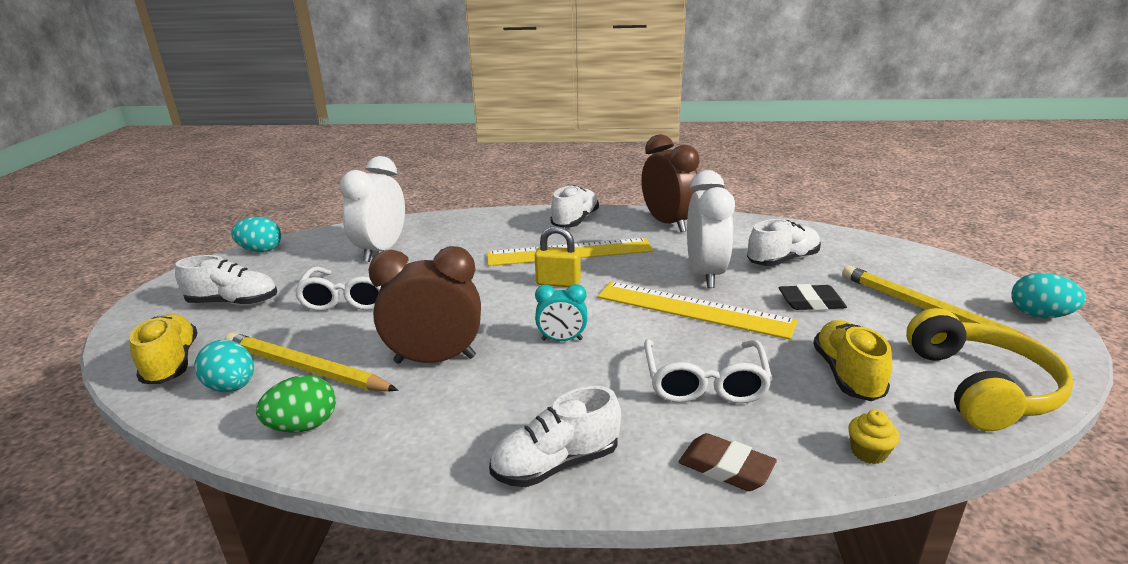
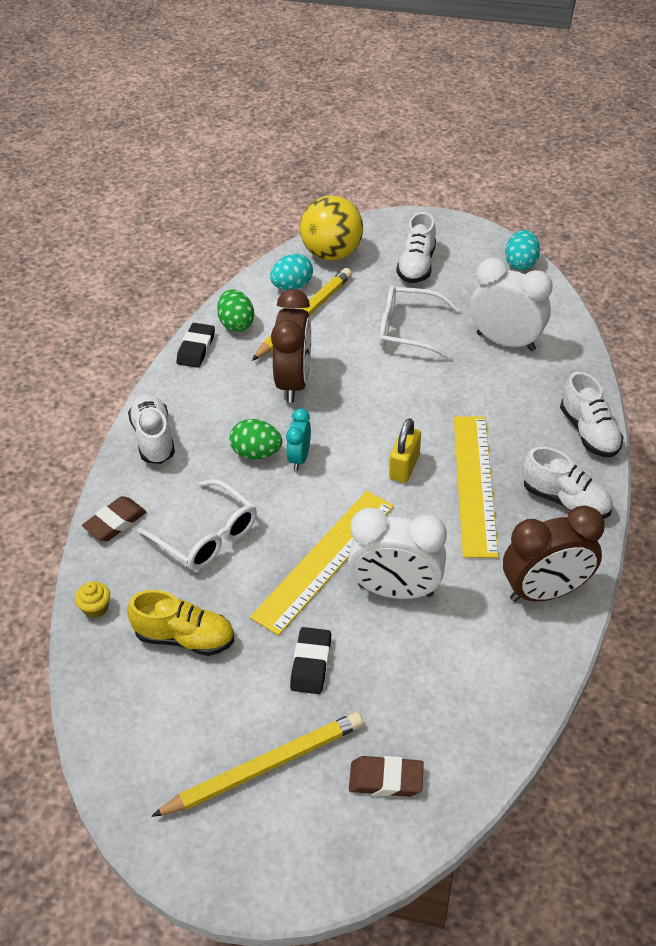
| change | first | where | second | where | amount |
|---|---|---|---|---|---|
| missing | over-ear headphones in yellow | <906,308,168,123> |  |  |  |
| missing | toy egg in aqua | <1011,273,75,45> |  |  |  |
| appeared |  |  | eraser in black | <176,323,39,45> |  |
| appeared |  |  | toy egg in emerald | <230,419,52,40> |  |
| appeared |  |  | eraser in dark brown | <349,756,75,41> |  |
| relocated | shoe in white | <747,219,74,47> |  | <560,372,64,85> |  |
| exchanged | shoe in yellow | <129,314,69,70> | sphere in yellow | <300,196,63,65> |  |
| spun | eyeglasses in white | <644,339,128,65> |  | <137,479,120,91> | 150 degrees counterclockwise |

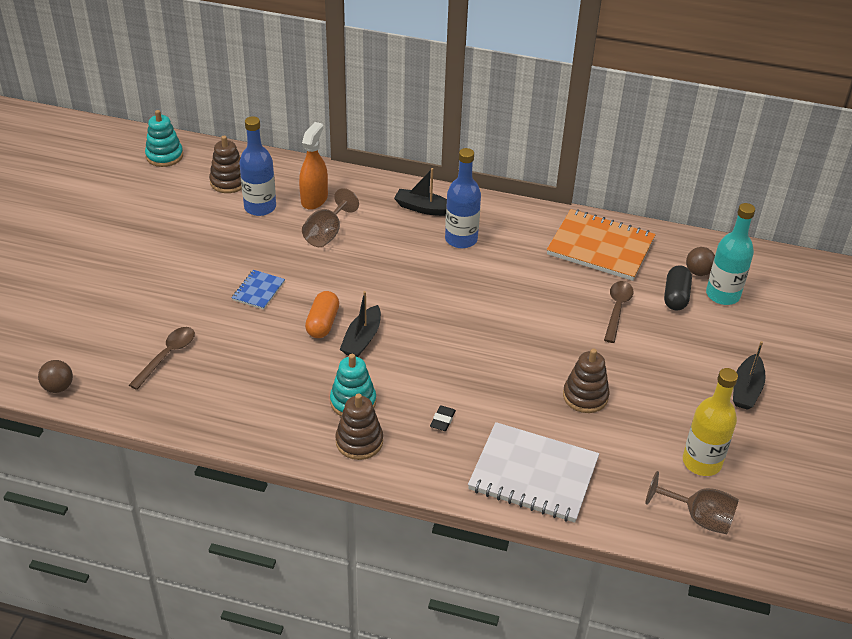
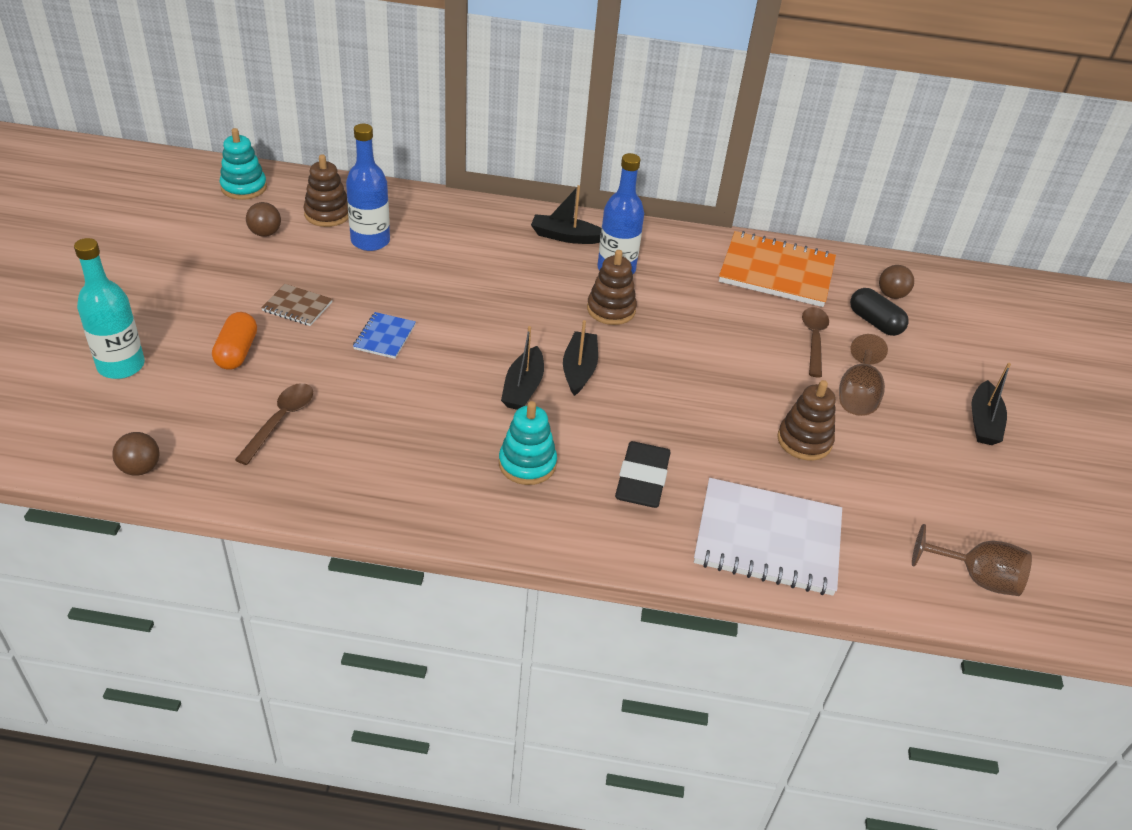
| change | first | where | second | where | amount |
|---|---|---|---|---|---|
| missing | spray cleaner in orange | <299,122,29,88> |  |  |  |
| missing | flask in yellow | <683,368,55,108> |  |  |  |
| appeared |  |  | sphere in dark brown | <246,202,35,35> |  |
| appeared |  |  | notebook in dark brown | <261,284,71,42> |  |
| appeared |  |  | sailboat in black | <563,320,35,76> |  |
| relocated | chalice in dark brown | <302,188,57,59> |  | <839,334,49,82> |  |
| relocated | pill in orange | <305,291,34,47> |  | <212,312,45,58> |  |
| relocated | ring stacker in dark brown | <335,393,48,67> |  | <587,250,50,75> |  |
| relocated | flask in aqua | <706,203,49,102> |  | <74,238,71,141> |  |
| spun | pill in black | <664,265,28,46> |  | <850,288,59,48> | 45 degrees counterclockwise |
| size | eraser in black | <430,405,26,26> |  | <615,441,56,67> | x2.12 |

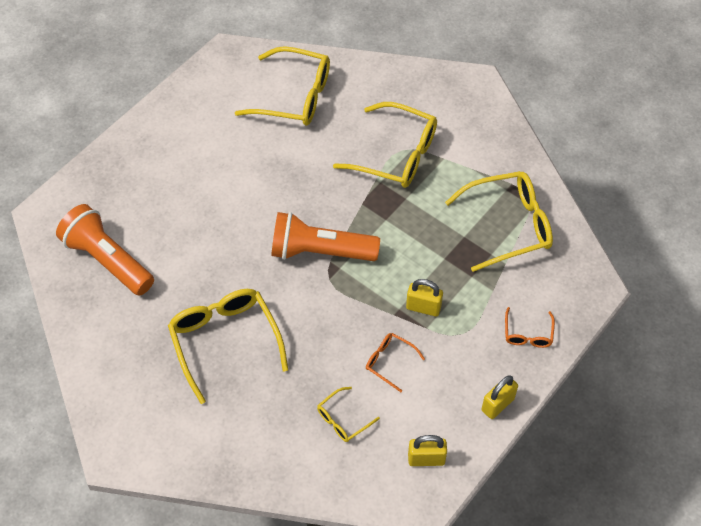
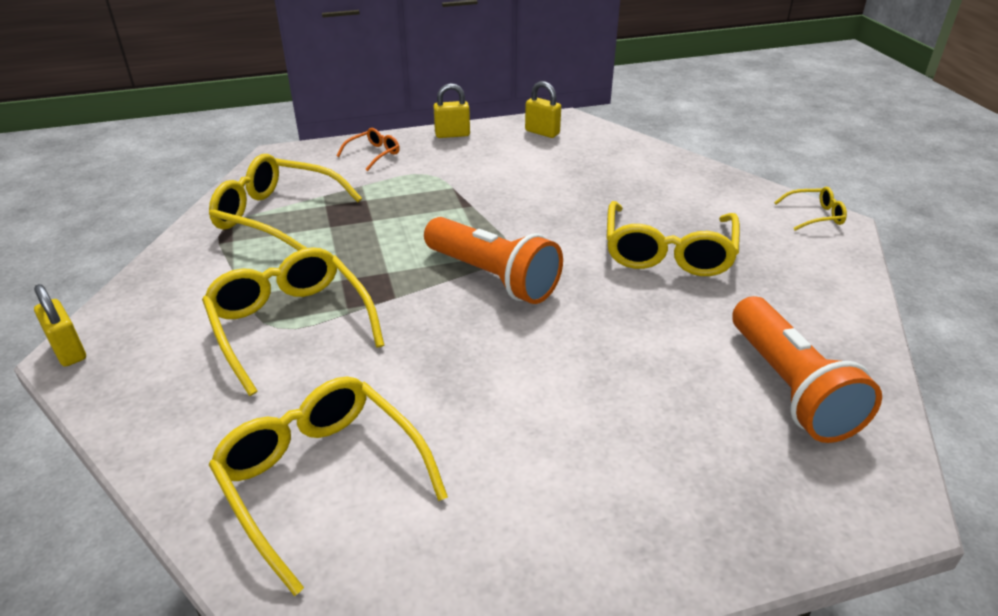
| change | first | where | second | where | amount |
|---|---|---|---|---|---|
| missing | eyeglasses in orange | <366,333,59,59> |  |  |  |
| relocated | eyeglasses in yellow | <317,387,63,55> |  | <774,187,73,44> |  |
| relocated | lock in yellow | <406,279,37,37> |  | <34,284,52,83> |  |

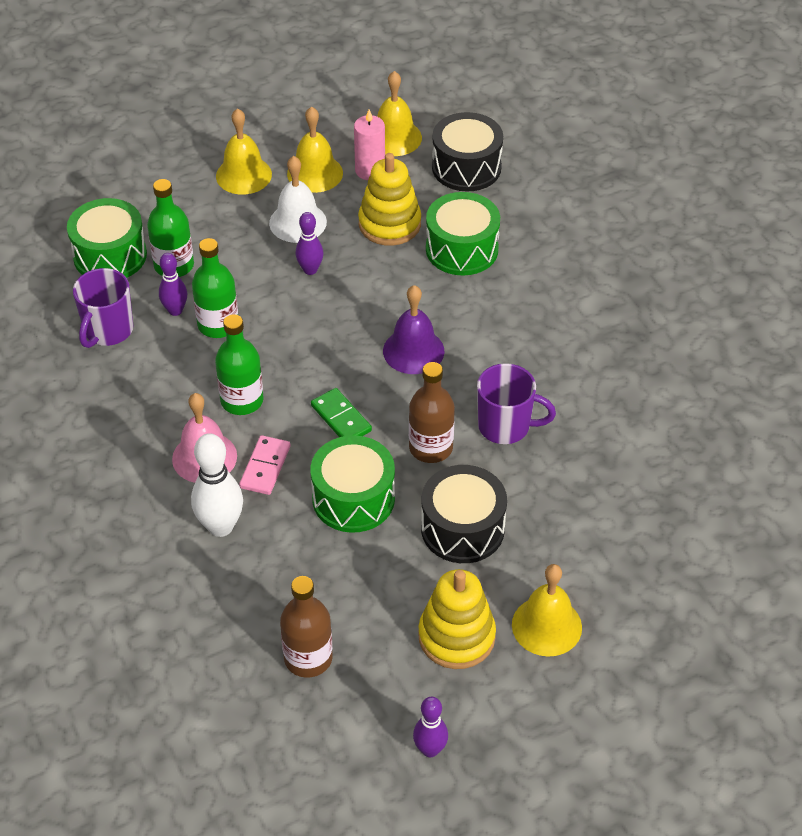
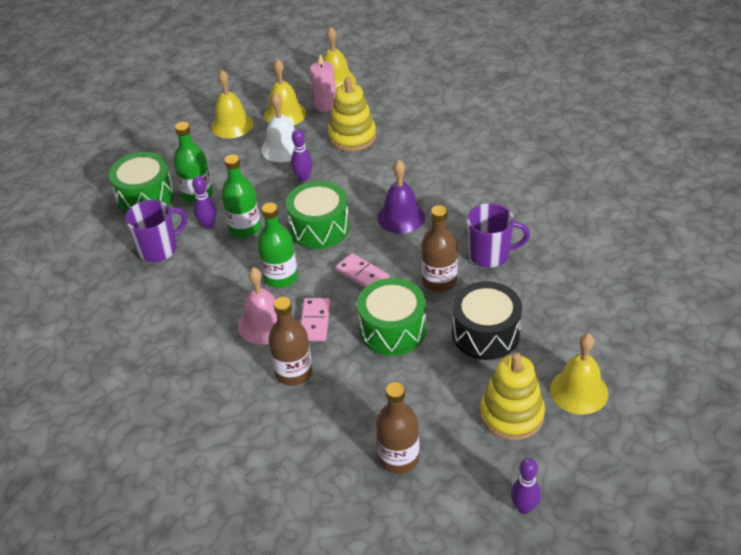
| change | first | where | second | where | amount |
|---|---|---|---|---|---|
| missing | toy drum in black | <432,112,71,79> |  |  |  |
| relocated | toy drum in emerald | <426,192,74,83> |  | <286,181,64,68> |  |
| exchanged | bowling pin in white | <191,433,52,104> | flask in dark brown | <268,297,44,89> |  |
| colour | domino in emerald | <311,388,61,49> | domino in pink | <336,253,54,34> |  |
| spun | mug in violet | <73,268,60,80> |  | <125,200,62,62> | 135 degrees counterclockwise |

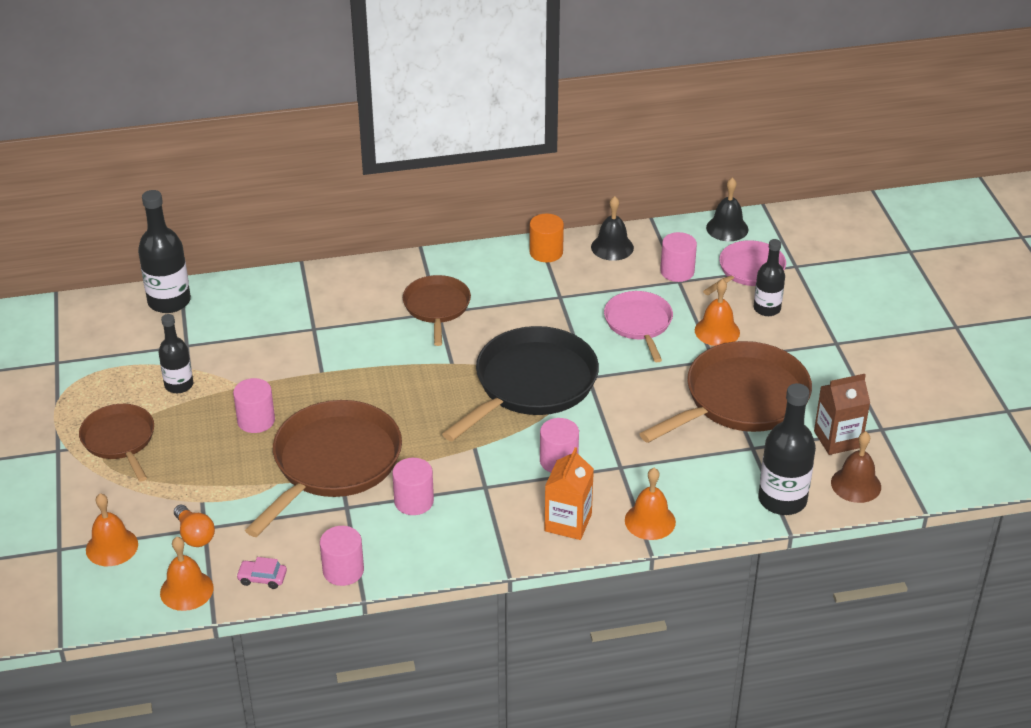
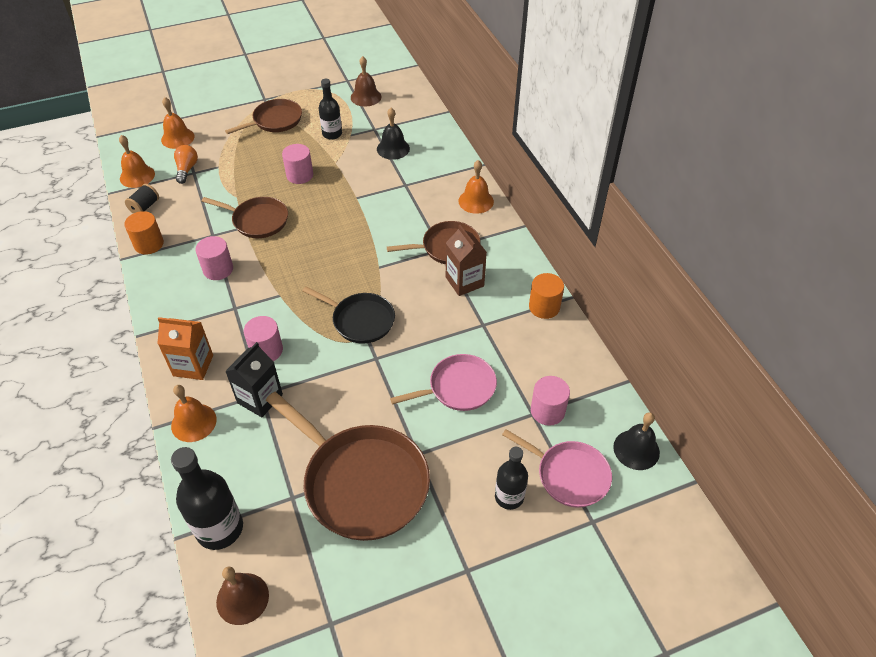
| change | first | where | second | where | amount |
|---|---|---|---|---|---|
| missing | flask in black | <138,190,53,123> |  |  |  |
| appeared |  |  | carton in black | <225,342,58,75> |  |
| appeared |  |  | school bell in dark brown | <351,56,31,51> |  |
| relocated | school bell in black | <591,196,43,65> |  | <377,108,33,52> |  |
| relocated | school bell in orange | <695,279,45,67> |  | <458,160,36,54> |  |
| relocated | carton in dark brown | <814,374,56,81> |  | <446,225,41,71> |  |
| exchanged | automobile in pink | <236,557,51,32> | reel of thread in black | <125,184,34,29> |  |
| colour | solid cylinder in pink | <320,526,44,60> | solid cylinder in orange | <125,211,39,43> |  |
| spun | lightbulb in orange | <174,504,41,43> |  | <174,145,24,39> | 135 degrees clockwise |
| size | skillet in dark brown | <245,400,157,137> |  | <202,197,86,41> | x0.59 |
| size | skillet in black | <442,326,157,115> |  | <303,287,92,57> | x0.59 |

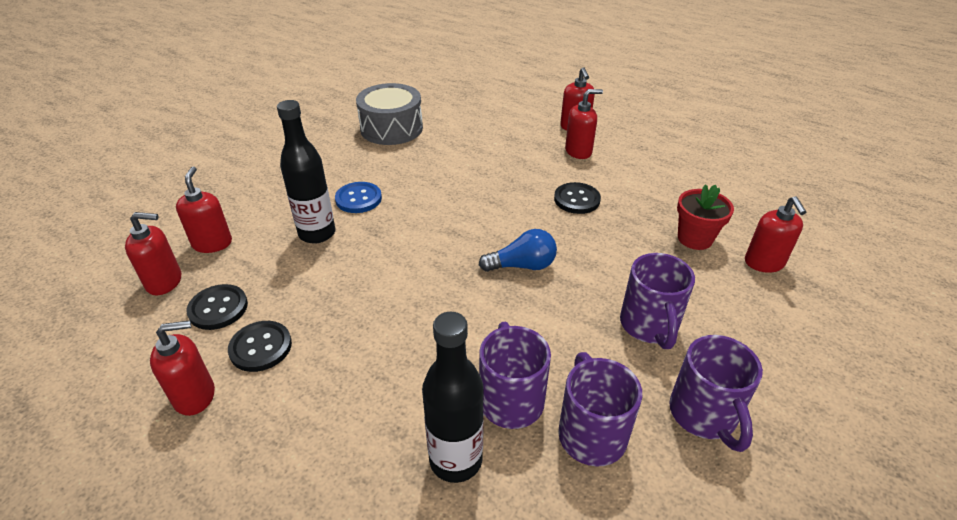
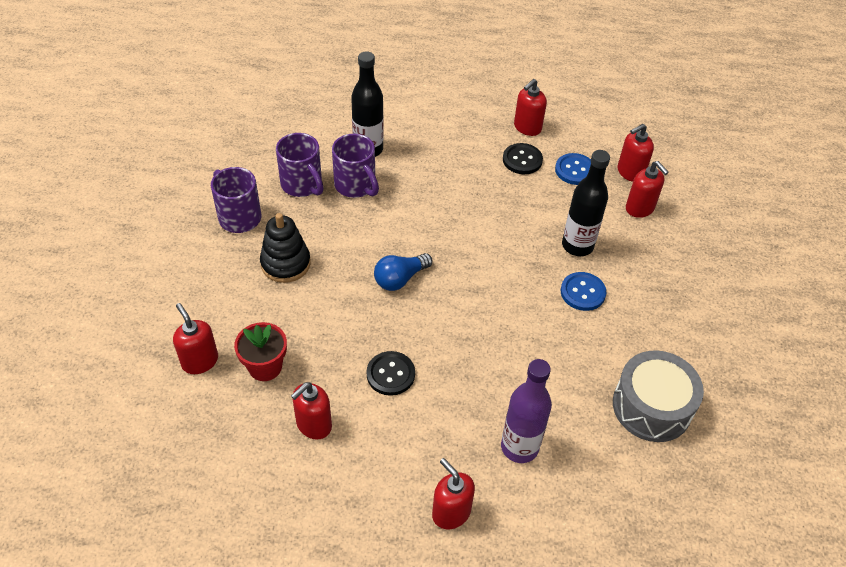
| change | first | where | second | where | amount |
|---|---|---|---|---|---|
| appeared |  |  | flask in violet | <501,359,51,104> |  |
| relocated | soap dispenser in red | <565,89,38,70> |  | <291,382,41,58> |  |
| exchanged | mug in violet | <620,253,75,96> | ring stacker in black | <260,213,51,70> |  |
| colour | button in black | <186,284,62,46> | button in blue | <555,153,36,32> |  |

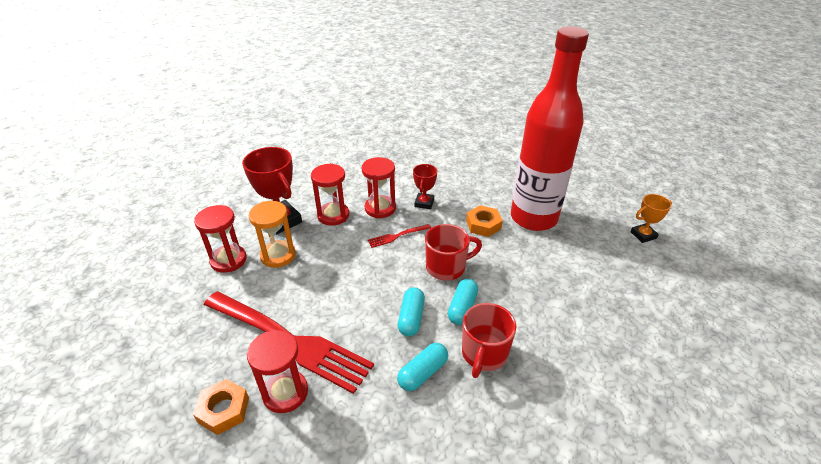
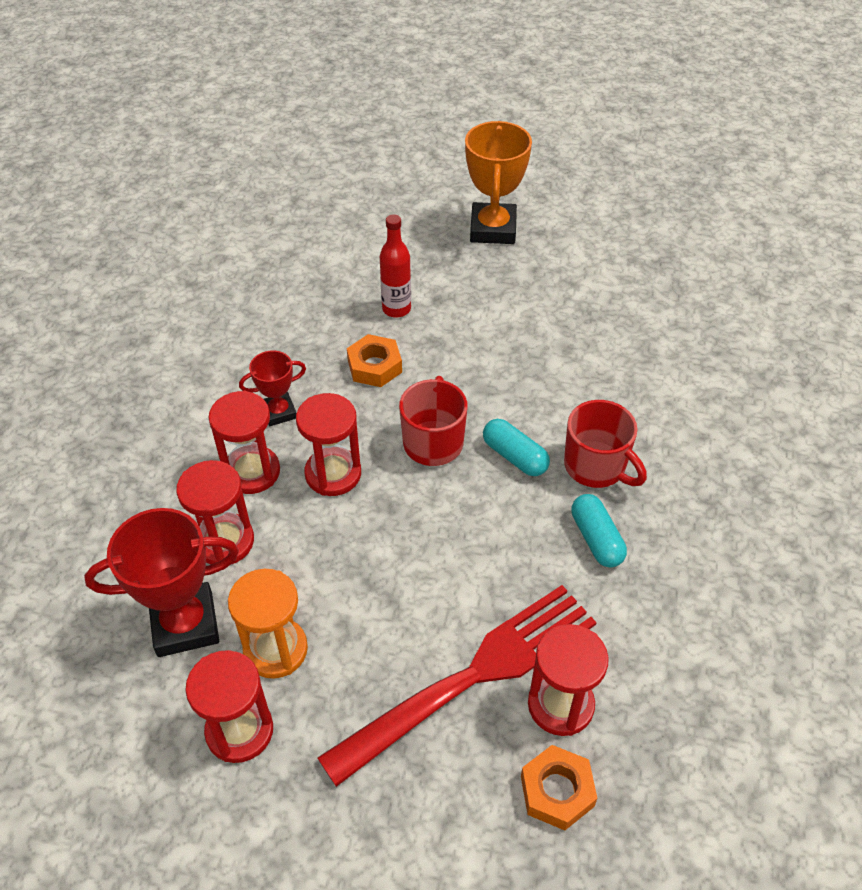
| change | first | where | second | where | amount |
|---|---|---|---|---|---|
| missing | pill in aqua | <398,287,27,49> |  |  |  |
| exchanged | fork in red | <368,224,63,24> | hourglass in red | <296,393,65,103> |  |
| spun | award cup in red | <413,164,24,45> |  | <239,350,67,76> | 60 degrees counterclockwise |
| size | flask in red | <511,26,78,205> |  | <380,214,31,104> | x0.40 |
| size | award cup in orange | <630,194,42,49> |  | <465,121,67,123> | x1.78 |

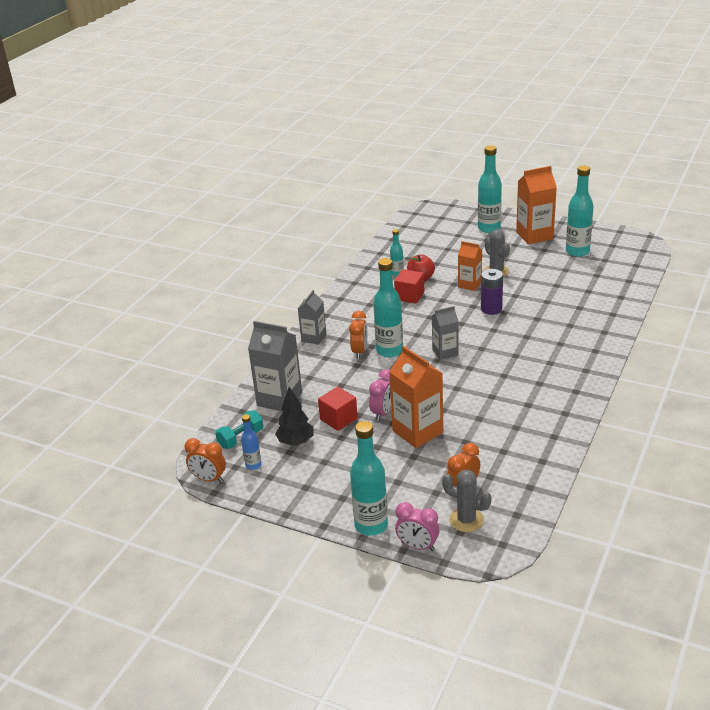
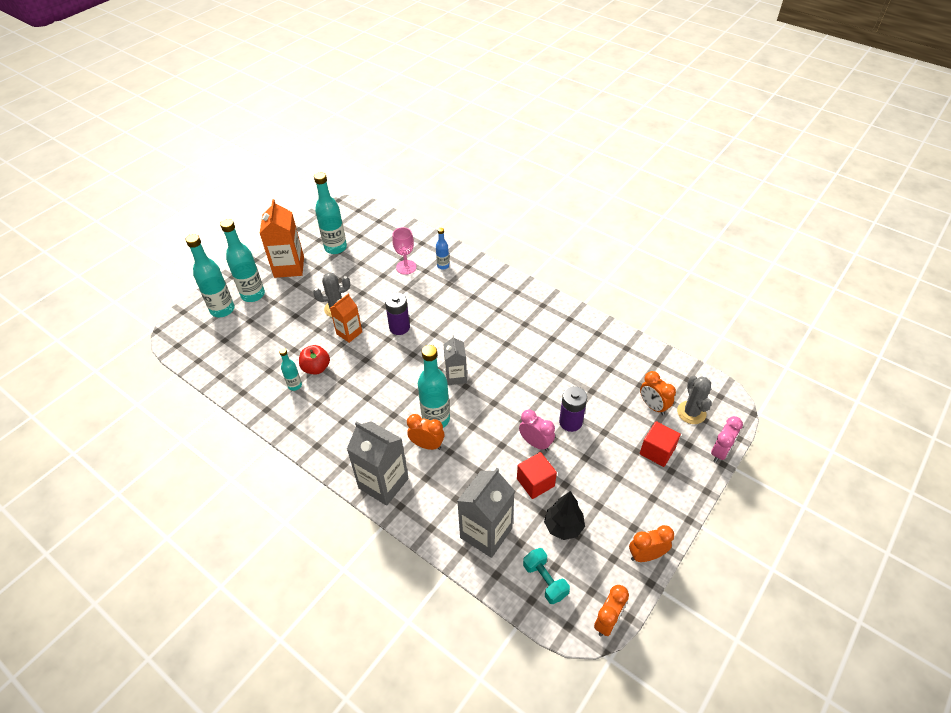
| change | first | where | second | where | amount |
|---|---|---|---|---|---|
| appeared |  |  | chalice in pink | <392,227,24,48> |  |
| appeared |  |  | alarm clock in orange | <629,525,45,37> |  |
| relocated | flask in blue | <241,414,21,56> |  | <436,228,13,42> |  |
| relocated | flask in aqua | <350,421,38,115> |  | <186,234,48,83> |  |
| relocated | block in red | <394,269,30,35> |  | <640,421,41,46> |  |
| exchanged | carton in orange | <389,346,54,102> | power cell in violet | <559,386,28,46> |  |
| spun | cactus in grey | <442,470,50,62> |  | <677,376,35,48> | 45 degrees counterclockwise |
| size | carton in grey | <298,290,28,55> |  | <347,421,62,85> | x1.64 |

